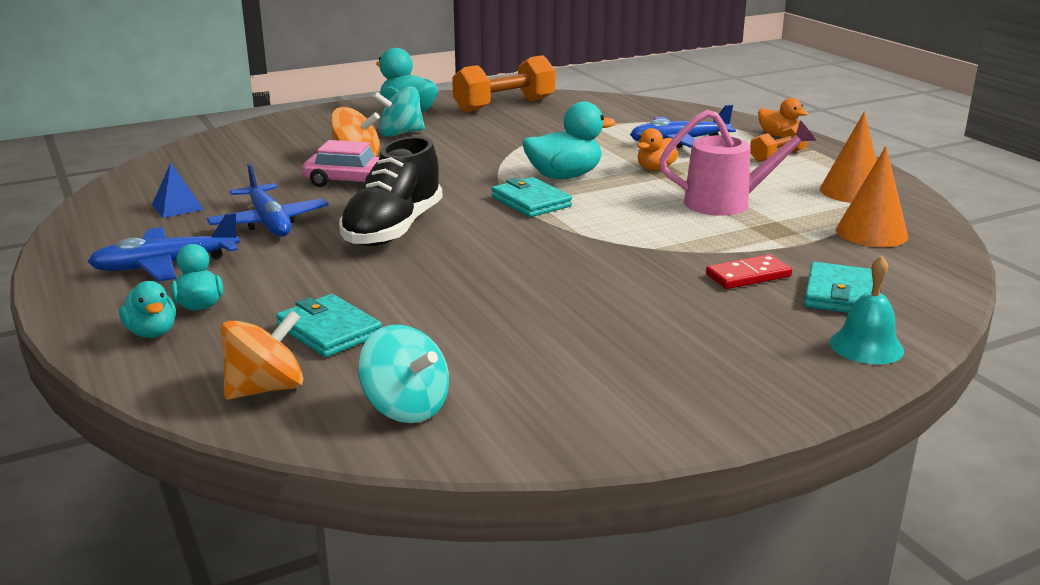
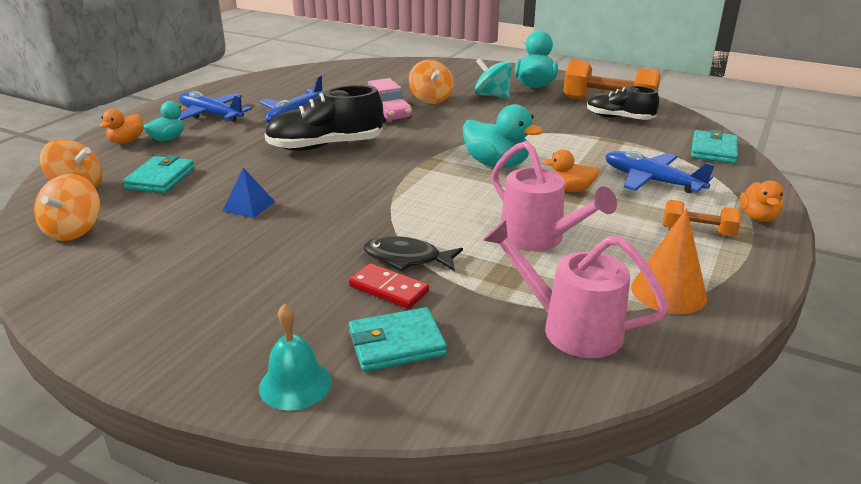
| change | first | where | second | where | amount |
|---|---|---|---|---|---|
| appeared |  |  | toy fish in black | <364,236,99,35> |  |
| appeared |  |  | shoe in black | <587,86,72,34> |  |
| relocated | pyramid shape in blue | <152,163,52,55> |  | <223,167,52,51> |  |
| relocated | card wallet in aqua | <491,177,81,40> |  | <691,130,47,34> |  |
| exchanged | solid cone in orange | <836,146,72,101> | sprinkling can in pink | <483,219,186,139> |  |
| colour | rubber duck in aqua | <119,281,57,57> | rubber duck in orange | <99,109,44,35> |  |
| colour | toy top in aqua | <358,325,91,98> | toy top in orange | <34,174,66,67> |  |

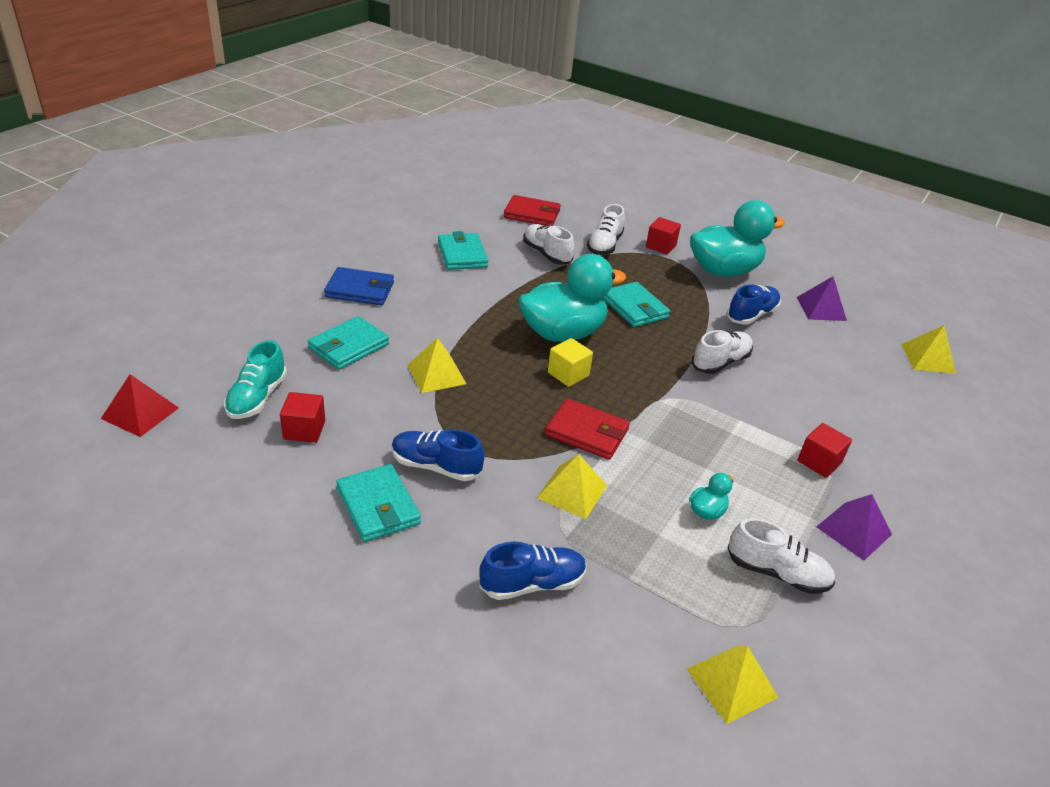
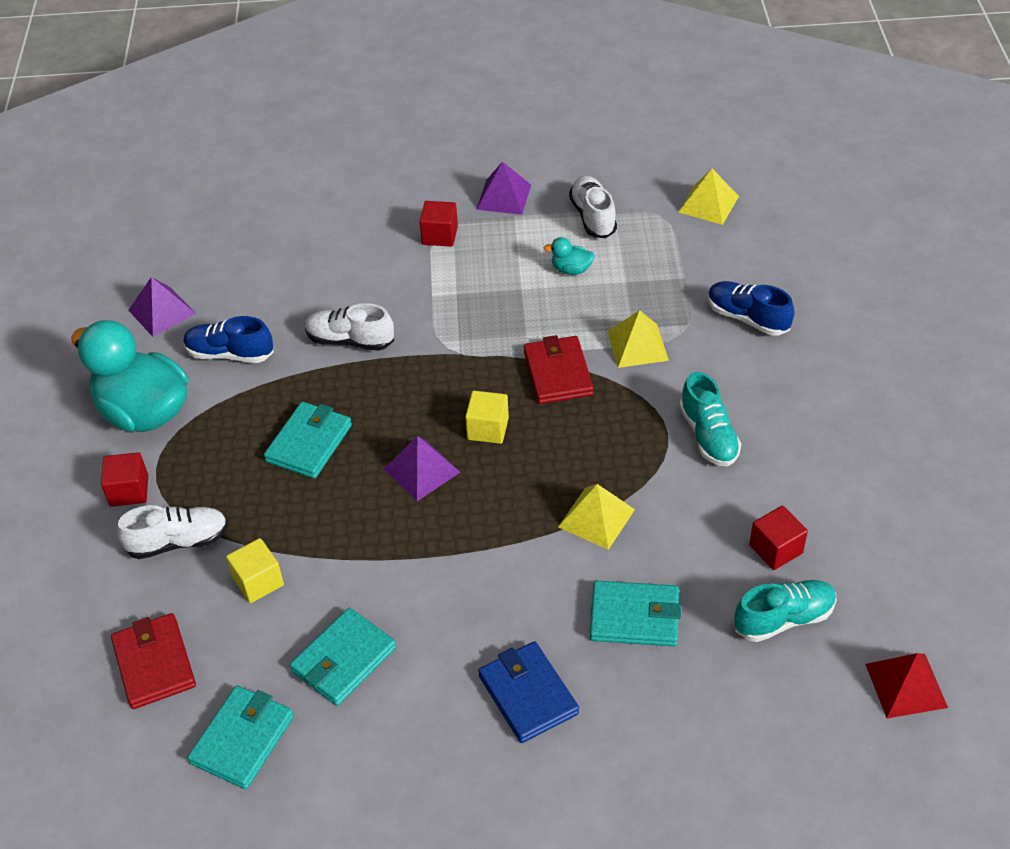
| change | first | where | second | where | amount |
|---|---|---|---|---|---|
| missing | pyramid shape in yellow | <901,325,55,49> |  |  |  |
| relocated | card wallet in aqua | <336,464,85,78> |  | <187,685,107,104> |  |
| exchanged | rubber duck in aqua | <518,254,108,88> | pyramid shape in violet | <384,436,76,65> |  |
| exchanged | shoe in white | <523,224,51,40> | block in yellow | <226,538,58,65> |  |
| colour | shoe in blue | <392,429,93,52> | shoe in aqua | <679,372,62,94> |  |

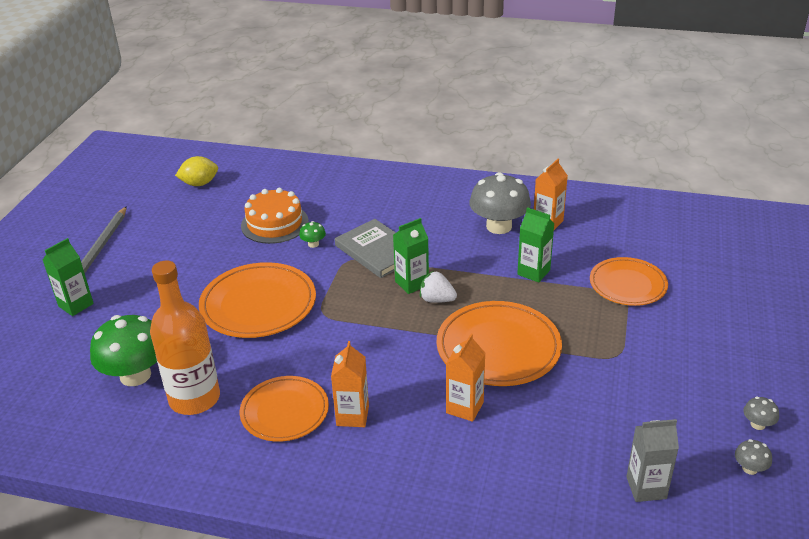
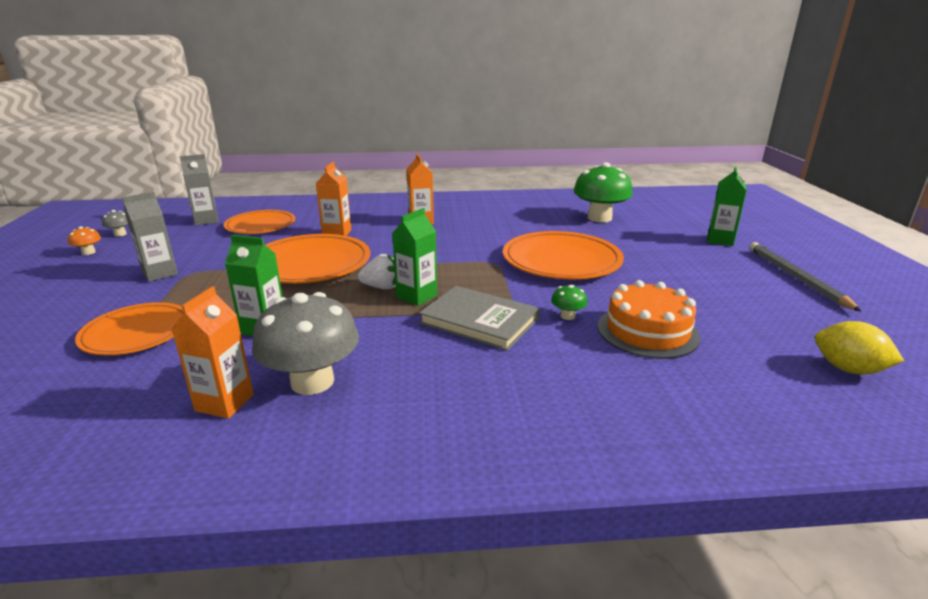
| change | first | where | second | where | amount |
|---|---|---|---|---|---|
| missing | flask in orange | <150,261,70,154> |  |  |  |
| appeared |  |  | carton in grey | <122,192,56,90> |  |
| relocated | plate in orange | <240,376,89,66> |  | <224,210,71,24> |  |
| colour | toadstool in grey | <743,397,36,33> | toadstool in orange | <68,226,33,29> |  |
| spun | citrus fruit in yellow | <175,156,43,30> |  | <815,321,89,53> | 75 degrees clockwise |

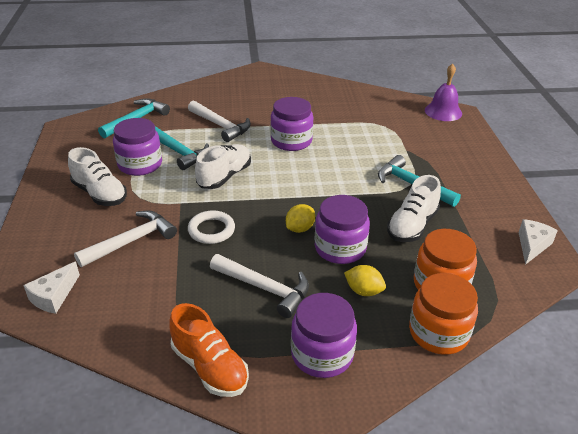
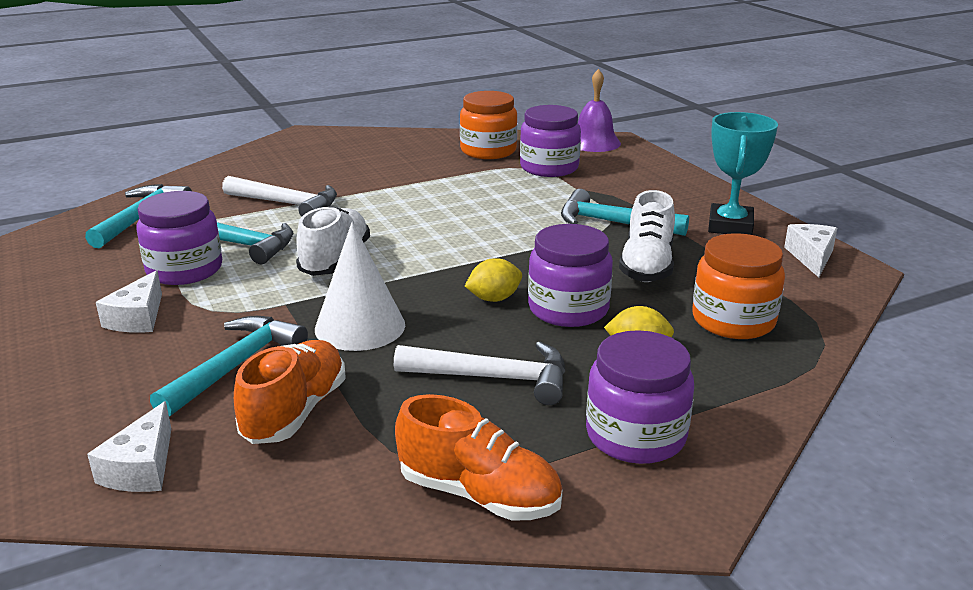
| change | first | where | second | where | amount |
|---|---|---|---|---|---|
| appeared |  |  | shoe in orange | <234,340,112,104> |  |
| appeared |  |  | award cup in aqua | <708,112,70,123> |  |
| relocated | preserve jar in violet | <270,97,43,54> |  | <520,105,61,72> |  |
| relocated | preserve jar in orange | <409,273,69,82> |  | <460,91,57,68> |  |
| exchanged | shoe in white | <68,147,59,59> | cheese wedge in white | <96,270,66,63> |  |
| exchanged | hoop in white | <188,210,47,34> | solid cone in white | <315,222,90,129> |  |
| colour | hammer in white | <74,210,103,57> | hammer in aqua | <150,316,158,100> |  |
| spun | citrus fruit in yellow | <286,204,29,29> |  | <465,258,57,44> | 45 degrees clockwise |

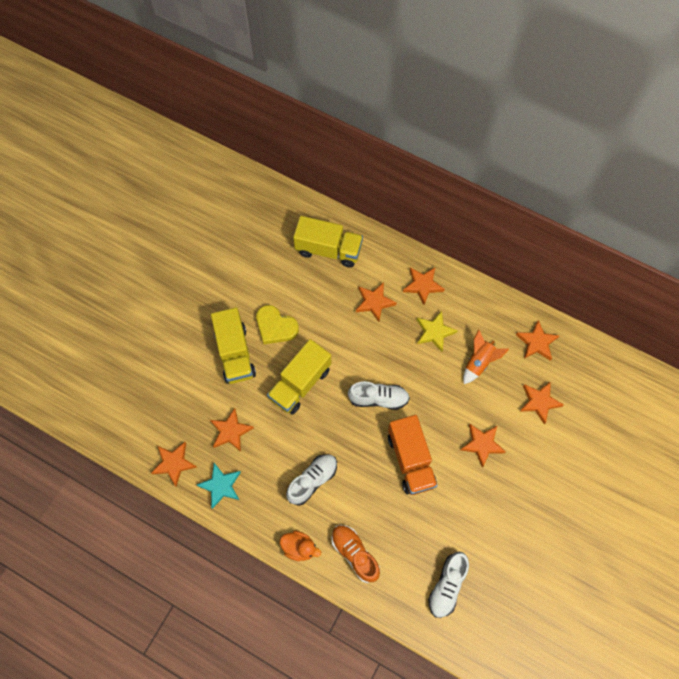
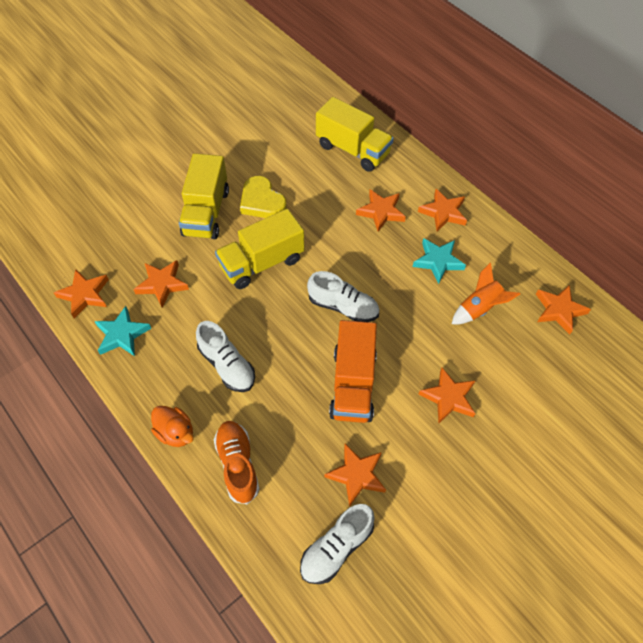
| change | first | where | second | where | amount |
|---|---|---|---|---|---|
| relocated | star in orange | <520,381,44,43> |  | <324,444,62,63> |  |
| colour | star in yellow | <417,311,41,41> | star in aqua | <413,238,53,46> |  |
| spun | shoe in white | <286,454,51,52> |  | <196,321,59,71> | 75 degrees clockwise |

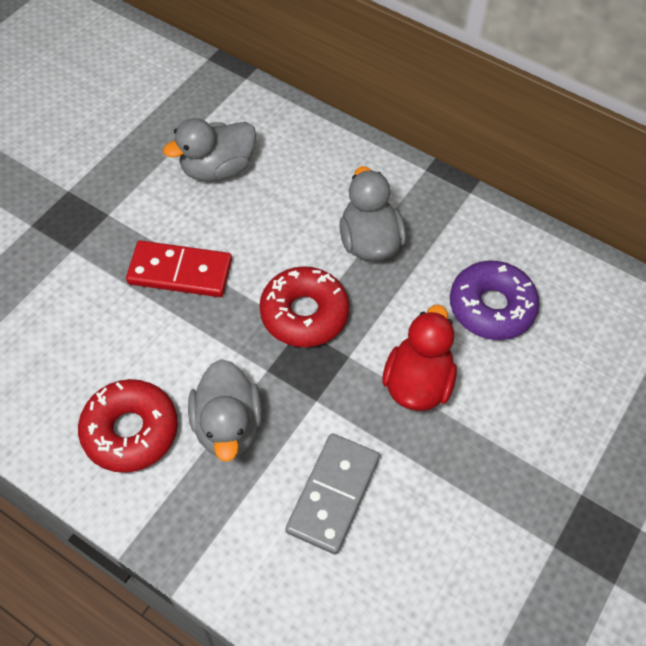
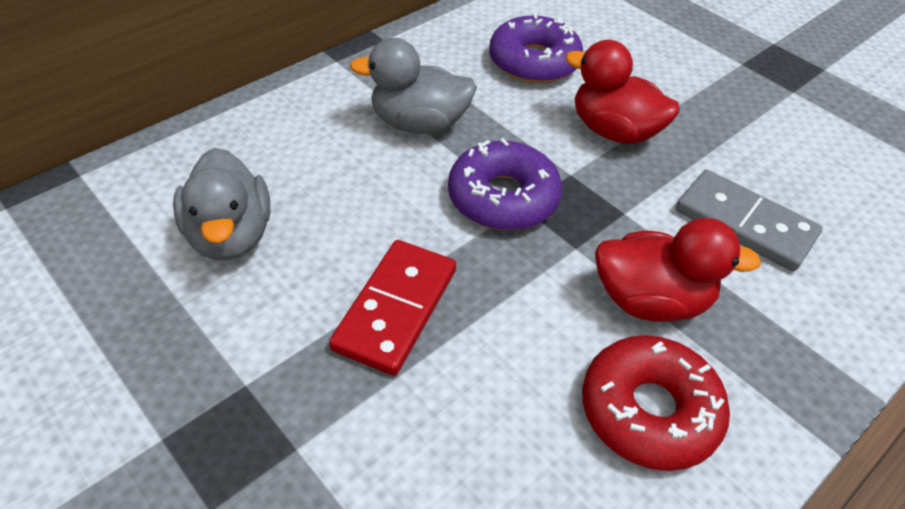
| change | first | where | second | where | amount |
|---|---|---|---|---|---|
| colour | rubber duck in grey | <188,359,74,103> | rubber duck in red | <595,218,166,104> |  |
| colour | glazed donut in red | <259,266,91,81> | glazed donut in violet | <448,138,114,93> |  |

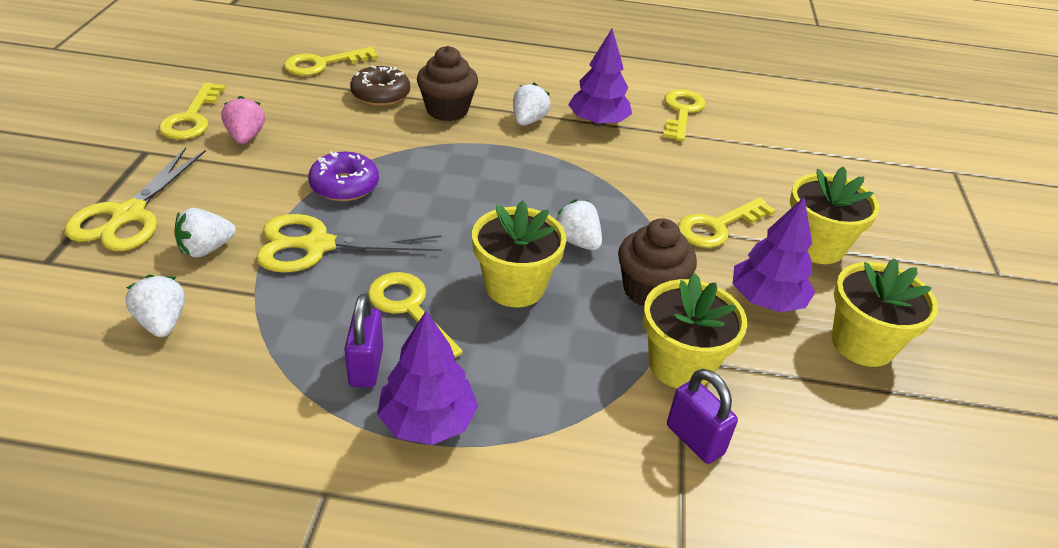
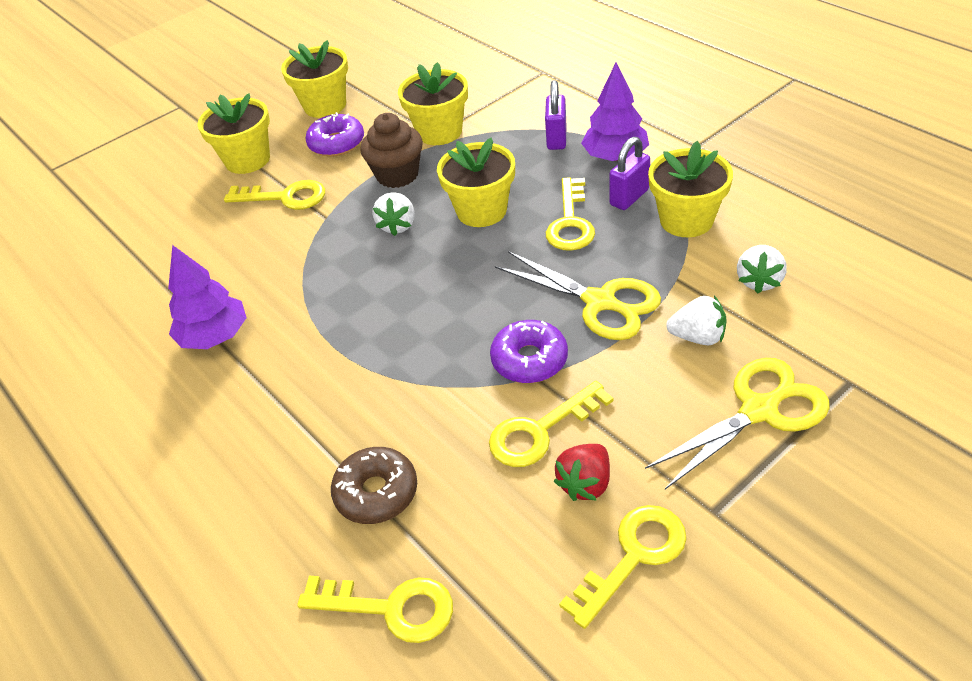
| change | first | where | second | where | amount |
|---|---|---|---|---|---|
| missing | cupcake in dark brown | <417,46,61,75> |  |  |  |
| missing | strawberry in white | <513,82,38,43> |  |  |  |
| appeared |  |  | potted plant in yellow | <648,141,85,96> |  |
| relocated | latchkey in yellow | <663,89,42,53> |  | <489,381,124,86> |  |
| relocated | lock in violet | <667,369,71,95> |  | <545,80,21,70> |  |
| exchanged | fir tree in violet | <733,197,82,115> | glazed donut in violet | <305,112,59,45> |  |
| colour | strawberry in pink | <221,96,44,48> | strawberry in red | <554,444,56,57> |  |

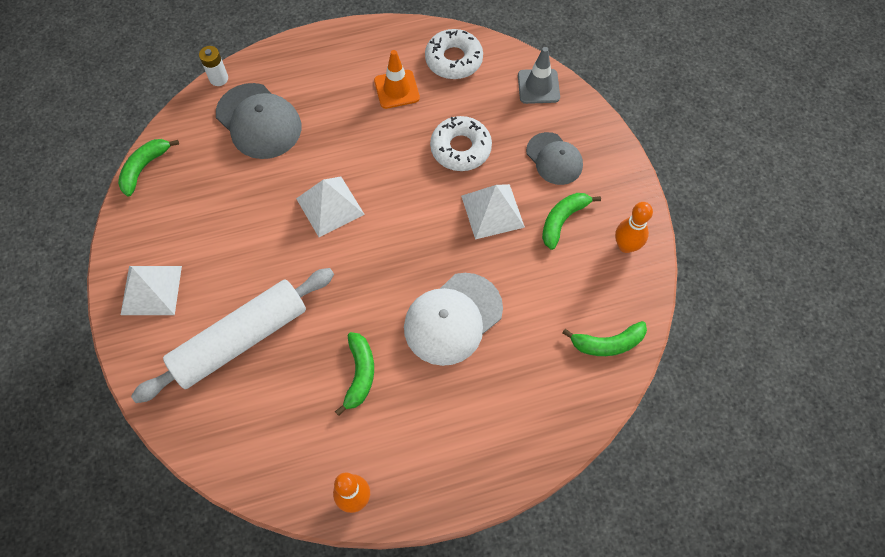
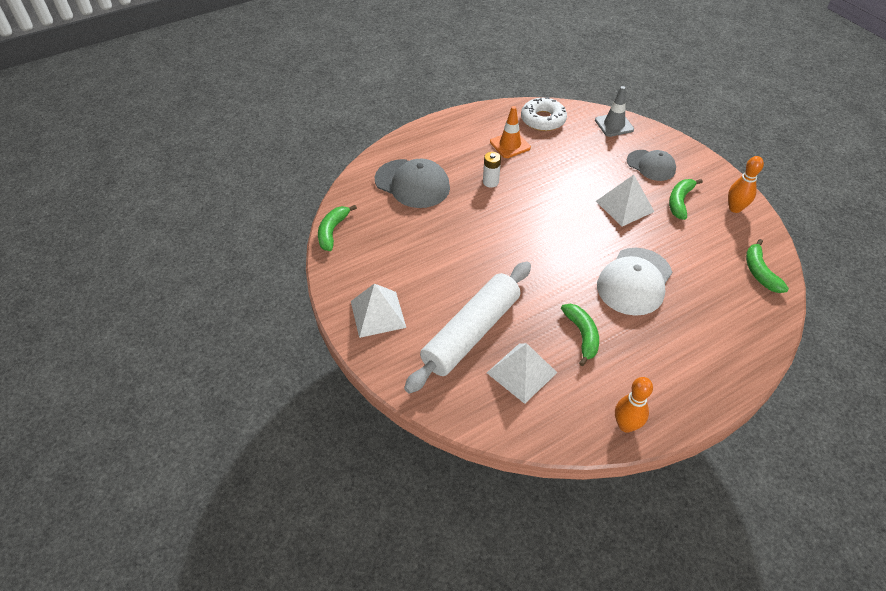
| change | first | where | second | where | amount |
|---|---|---|---|---|---|
| missing | glazed donut in white | <430,116,62,55> |  |  |  |
| relocated | power cell in white | <199,46,29,40> |  | <483,152,18,36> |  |
| relocated | pyramid shape in white | <296,177,69,60> |  | <487,343,70,61> |  |
| spun | toy banana in emerald | <562,321,85,35> |  | <746,239,43,54> | 105 degrees clockwise |

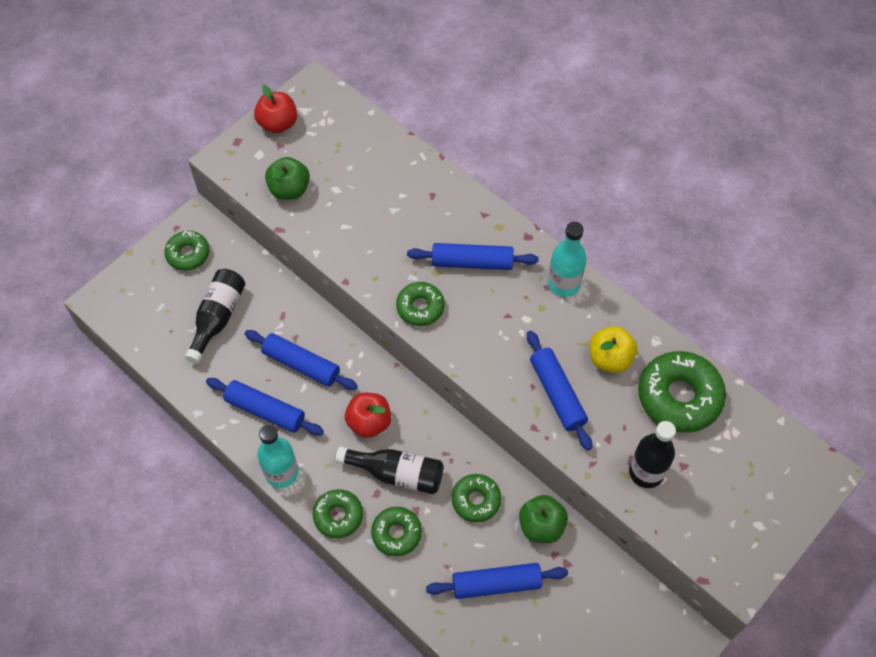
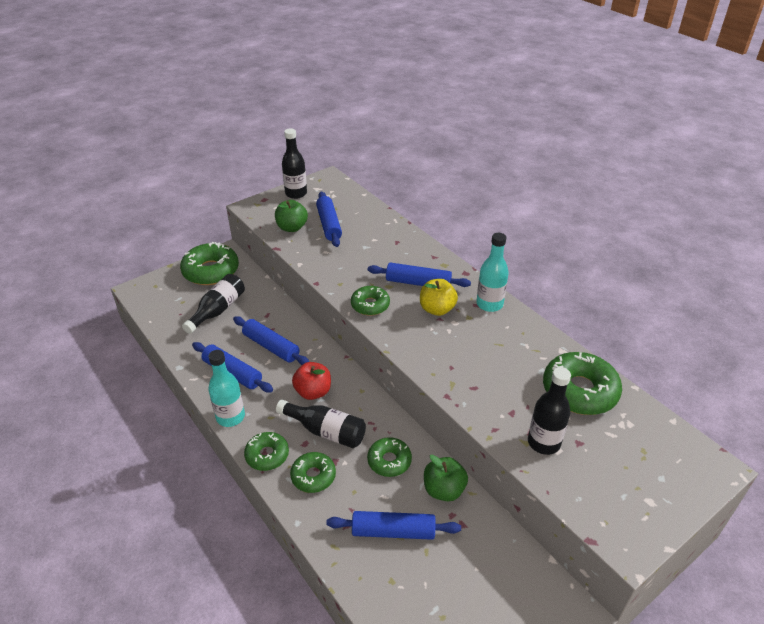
| change | first | where | second | where | amount |
|---|---|---|---|---|---|
| relocated | rolling pin in blue | <527,331,65,120> |  | <316,192,26,55> |  |
| relocated | apple fruit in yellow | <590,326,48,47> |  | <420,279,38,37> |  |
| exchanged | apple fruit in red | <254,85,43,48> | flask in black | <282,128,25,71> |  |
| size | glazed donut in emerald | <164,231,46,40> |  | <180,242,59,43> | x1.70 |

